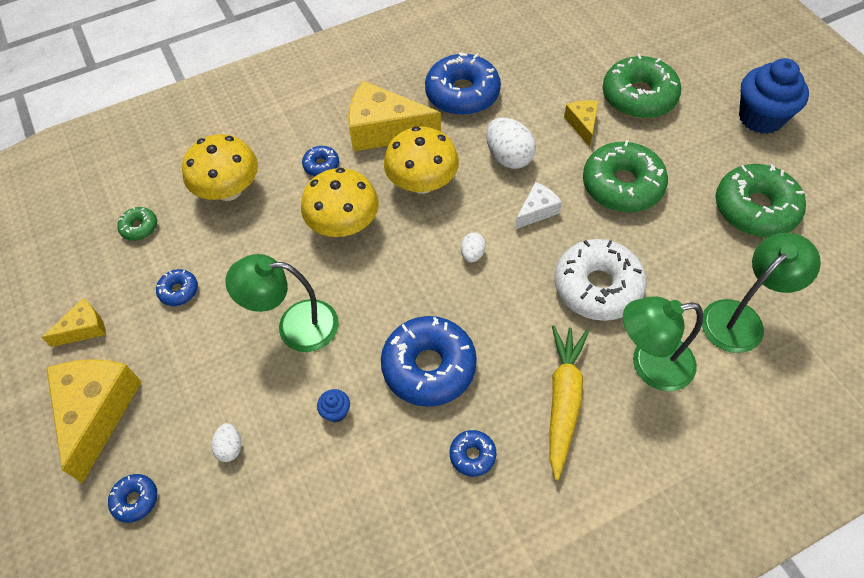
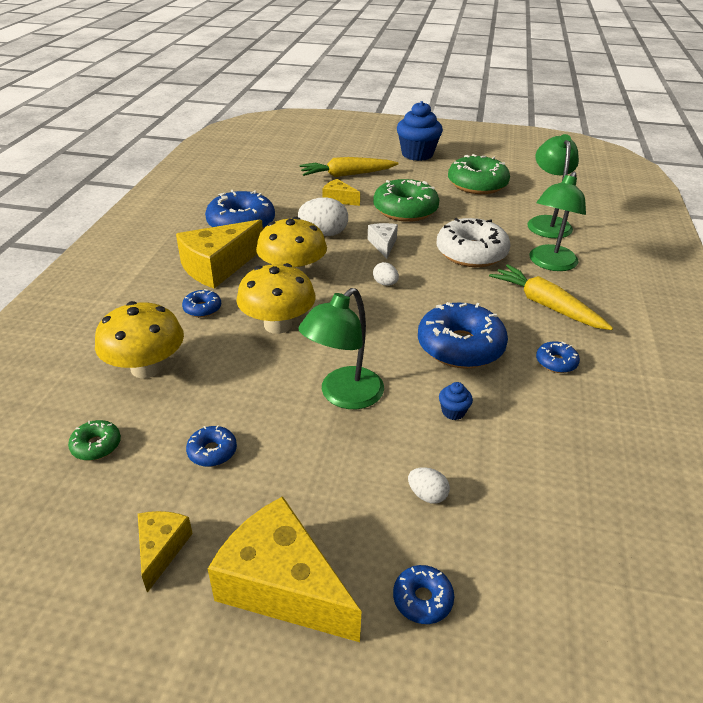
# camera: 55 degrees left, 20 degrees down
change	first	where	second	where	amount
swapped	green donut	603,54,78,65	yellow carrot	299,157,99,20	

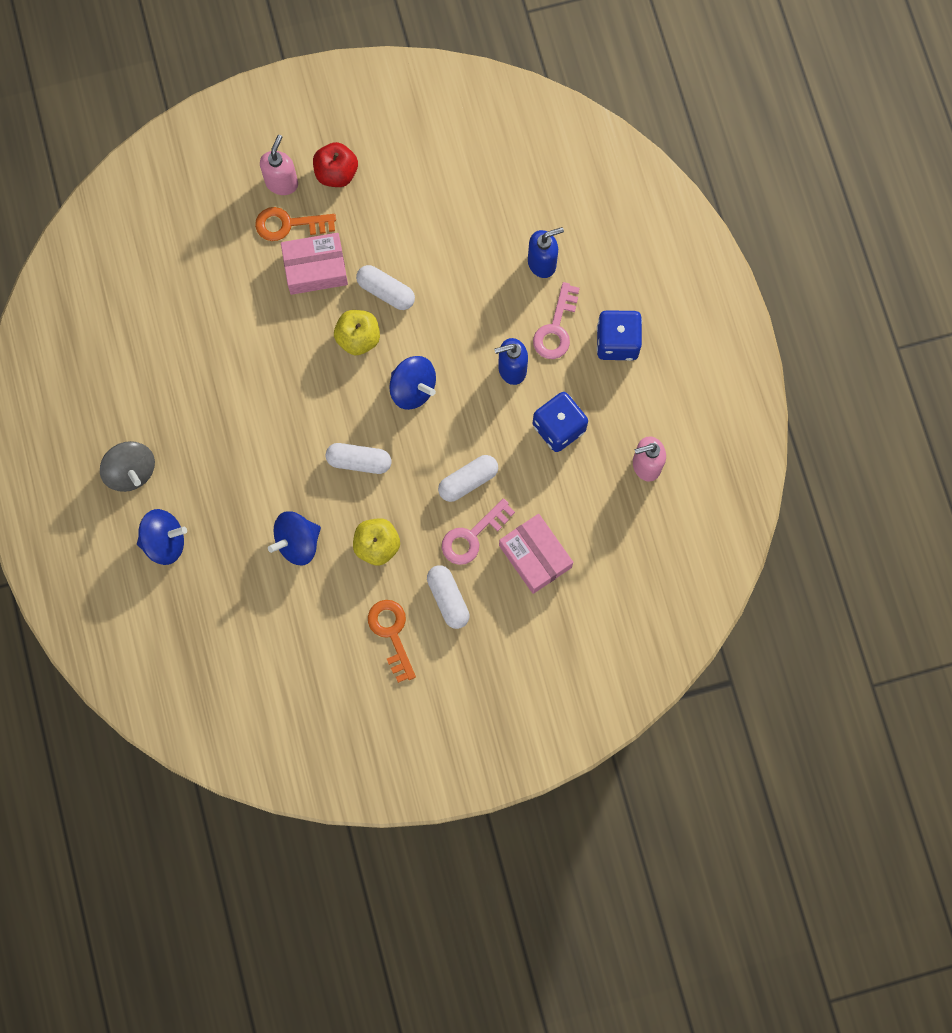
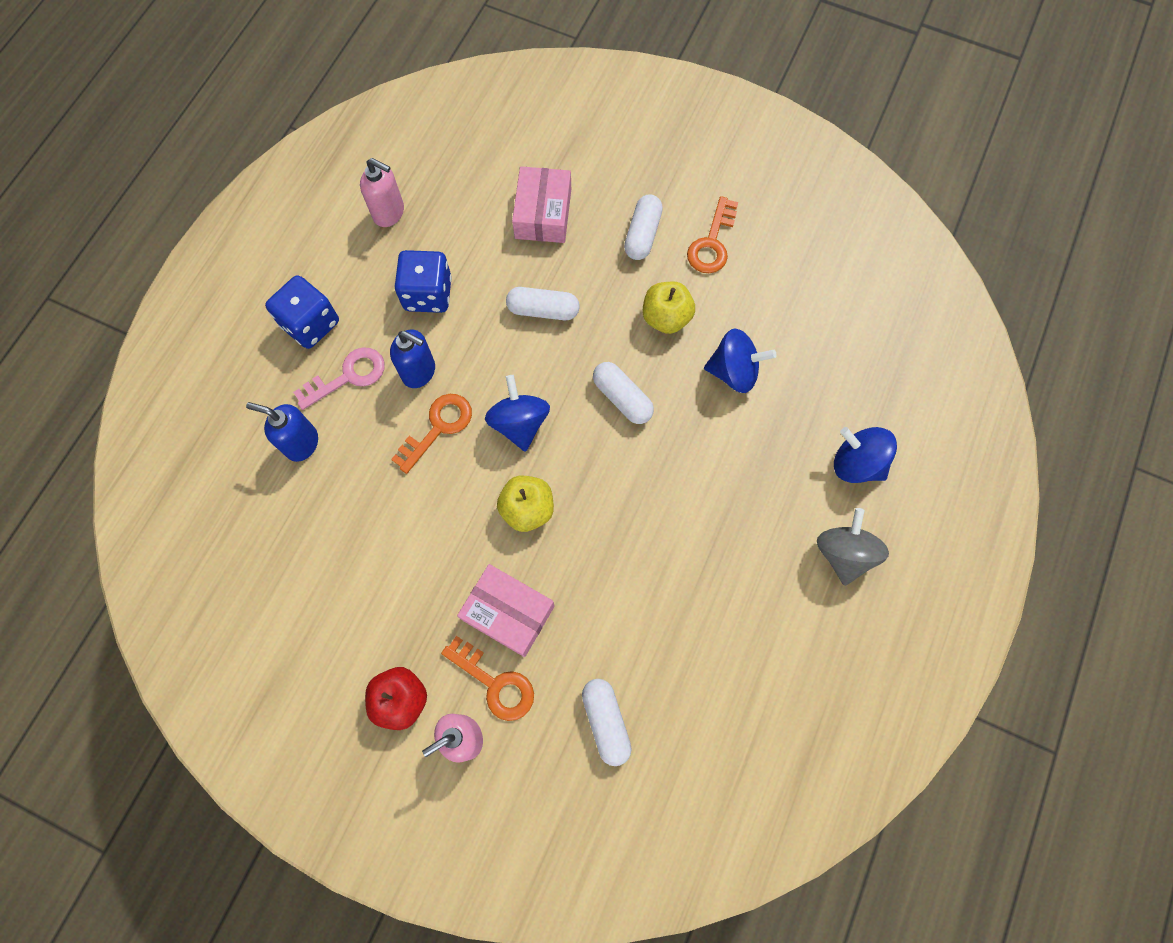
# camera: 140 degrees left, 5 degrees down
change	first	where	second	where	amount
shifted	white capsule	356,265,59,45		582,679,50,87	
gone	pink key	442,498,73,67			
new			orange key	391,394,81,80	

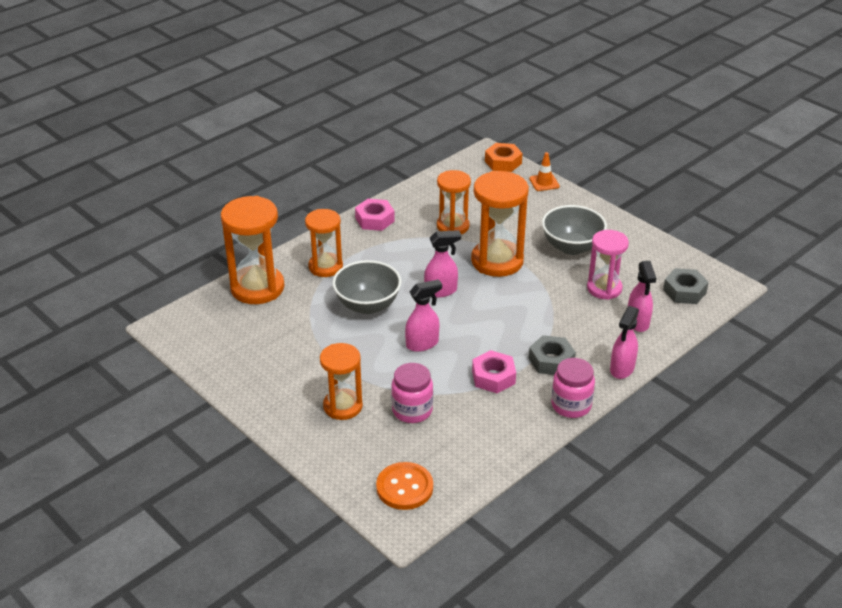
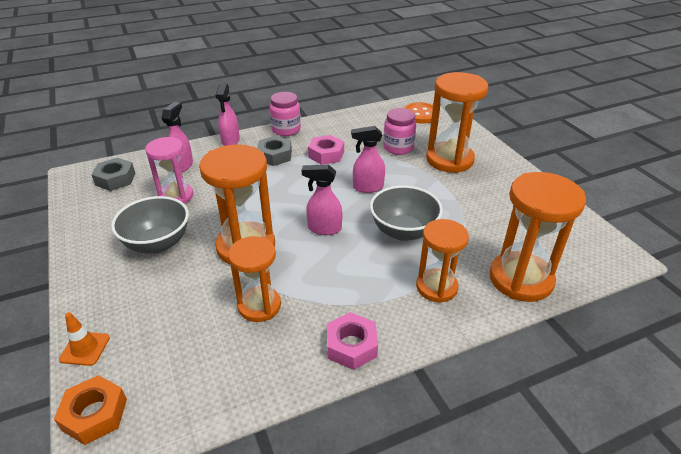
# camera: 160 degrees left, 0 degrees up
change	first	where	second	where	amount
scaled	orange hourglass	320,343,43,77		426,72,62,101	x1.54
rotated	pink spray bottle	610,306,29,73		216,83,24,63	135 degrees clockwise

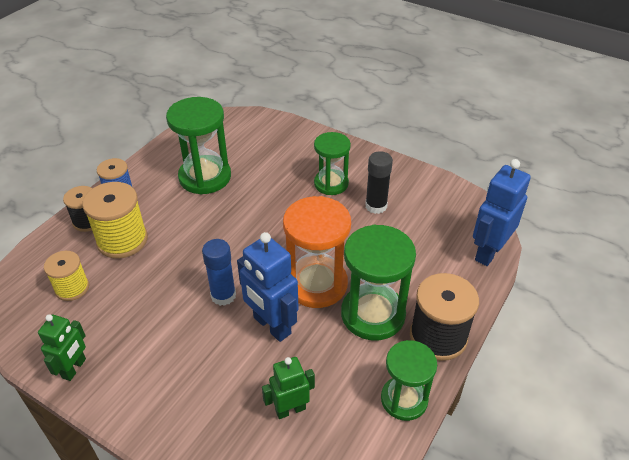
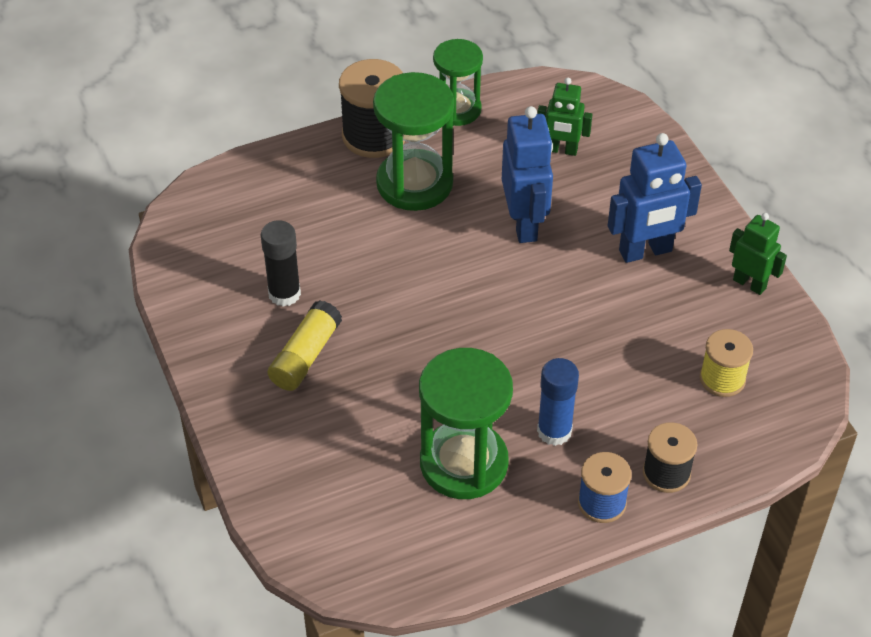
# camera: 145 degrees left, 5 degrees up
change	first	where	second	where	amount
rotated	green robot	38,314,48,67		729,213,58,82	75 degrees clockwise
gone	yellow spool	82,182,66,77			
shifted	blue glue stick	202,239,34,67		537,358,42,88	
gone	orange hourglass	283,196,68,112			
swapped	green hourglass	314,132,37,63	yellow glue stick	268,300,74,91	
shifted	blue robot	473,159,58,107		608,133,94,130	

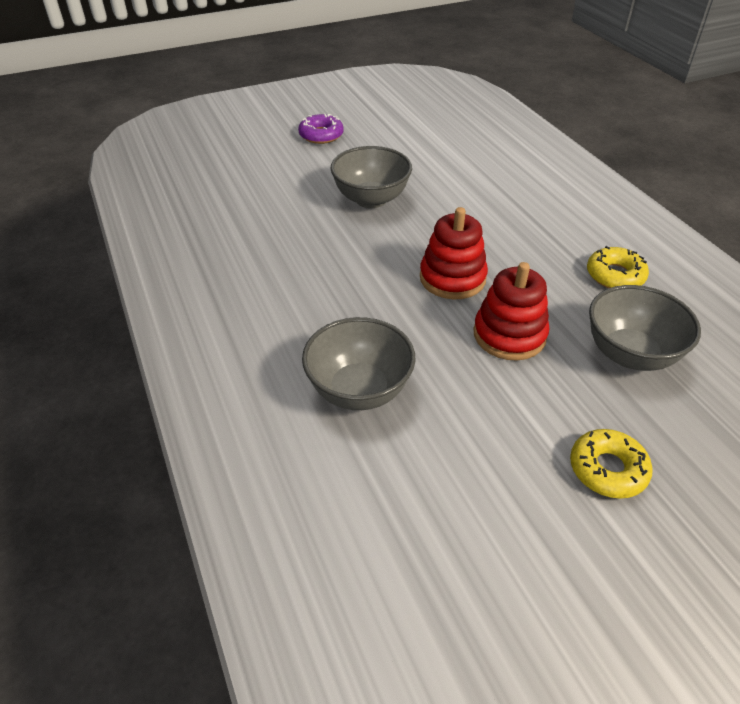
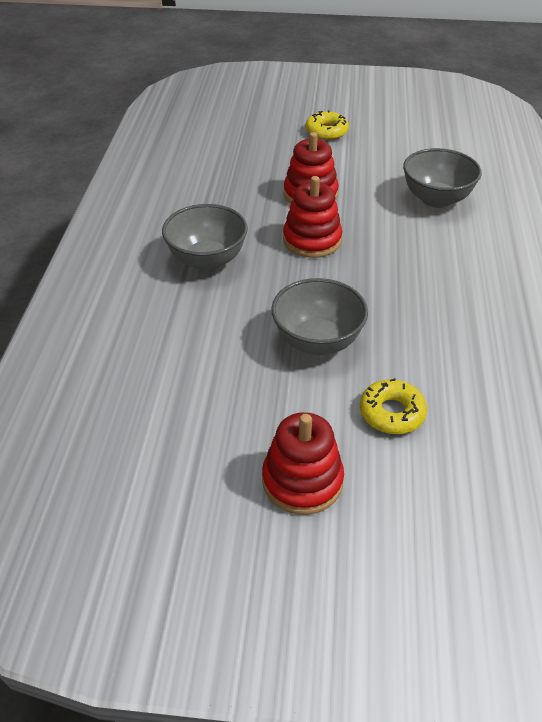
# camera: 150 degrees left, 0 degrees up
change	first	where	second	where	amount
swapped	purple donut	298,114,46,30	red stacking toy	262,412,82,103	
shifted	yellow donut	587,246,62,42		360,378,67,56	
shifted	grey bowl	589,285,112,86		162,204,86,67	

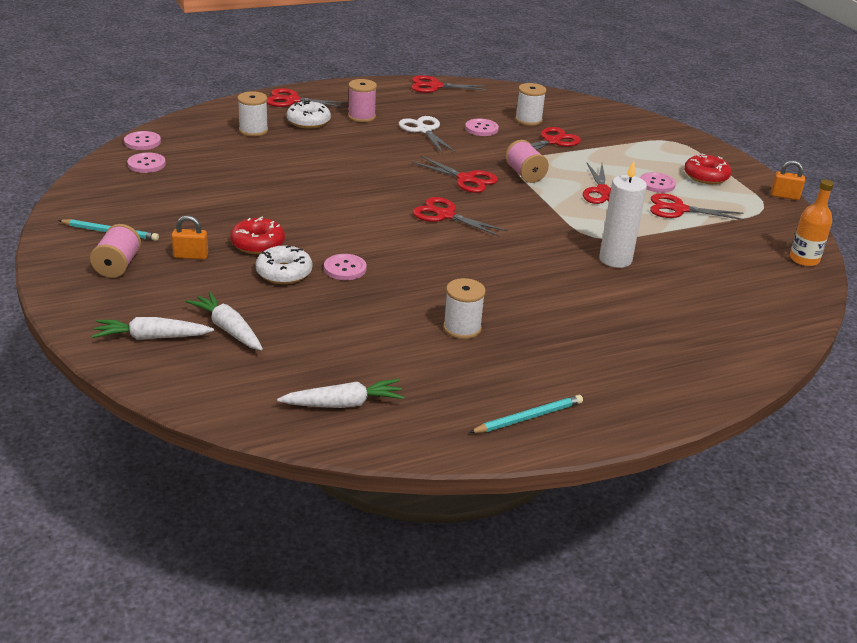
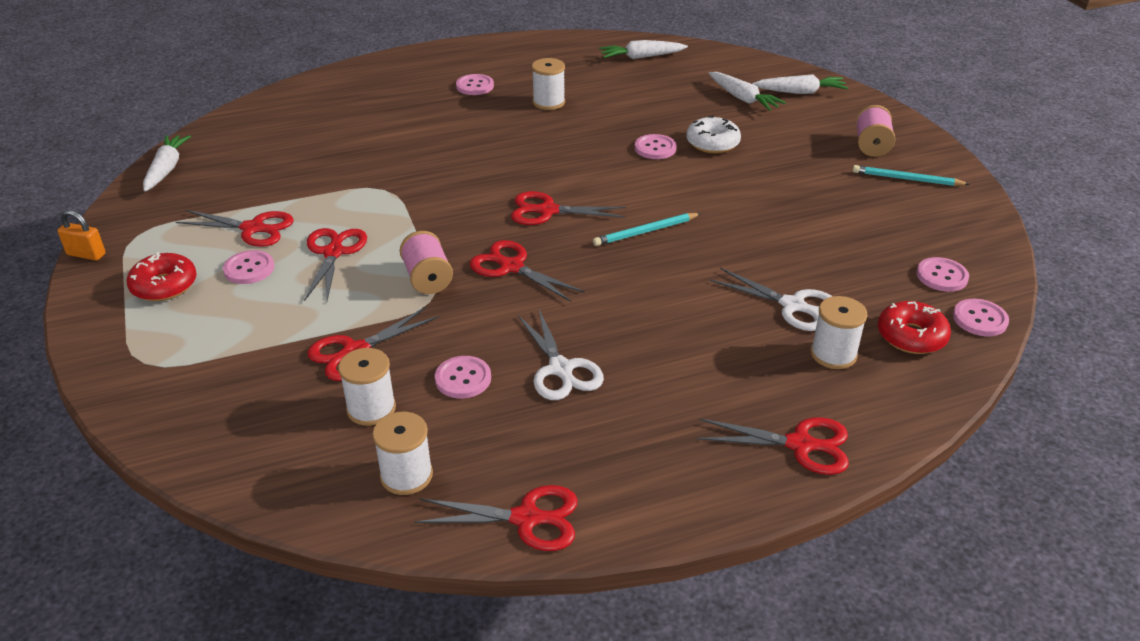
# camera: 175 degrees left, 5 degrees up
change	first	where	second	where	amount
gone	orange padlock	171,215,37,45			
shifted	red donut	230,217,55,37		878,301,73,53	
gone	white donut	287,100,44,29			
gone	pink spool	348,79,29,43			
rotated	red scissors	412,197,96,40		511,191,115,34	150 degrees clockwise
shifted	turquoise pencil	469,395,114,38		593,213,109,33	
gone	white candle	599,161,48,107			
swapped	orange bottle	790,179,44,87	white carrot	143,135,48,57	
new			white spool	372,412,61,83	
new			pink button	456,74,38,21	
new			white scissors	710,268,123,63	

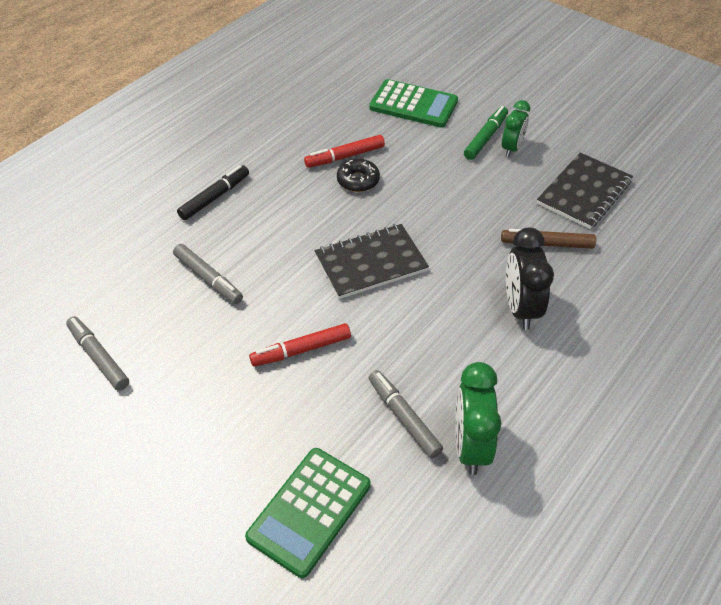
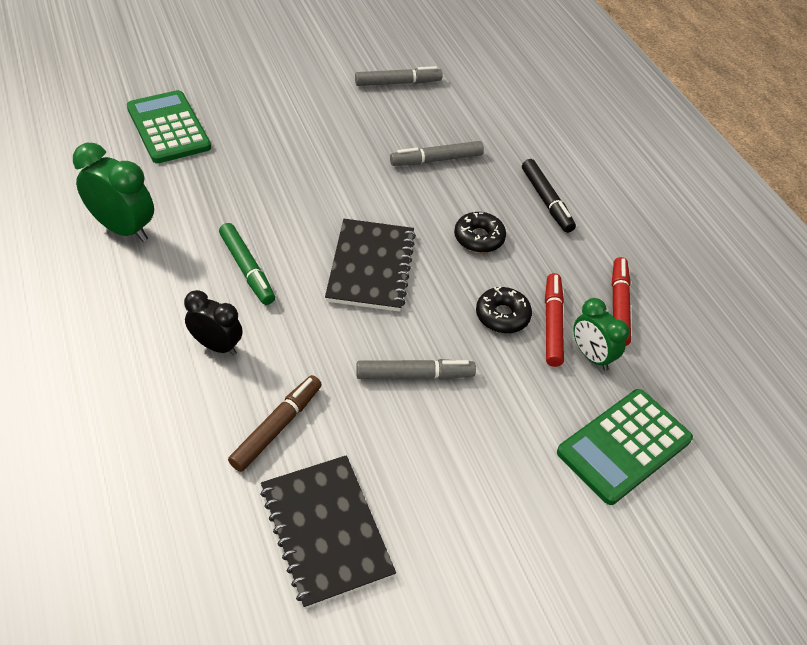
# camera: 115 degrees right, 0 degrees up
change	first	where	second	where	amount
shifted	red marker	249,323,102,44		612,257,19,89	
shifted	grey marker	369,370,74,89		356,359,120,20	
shifted	green marker	464,106,44,54		219,223,56,82	
shifted	green clock	502,100,28,57		573,298,56,73	
scaled	black clock	506,228,48,102		184,290,59,65	x0.66
new			black donut	454,212,52,41	

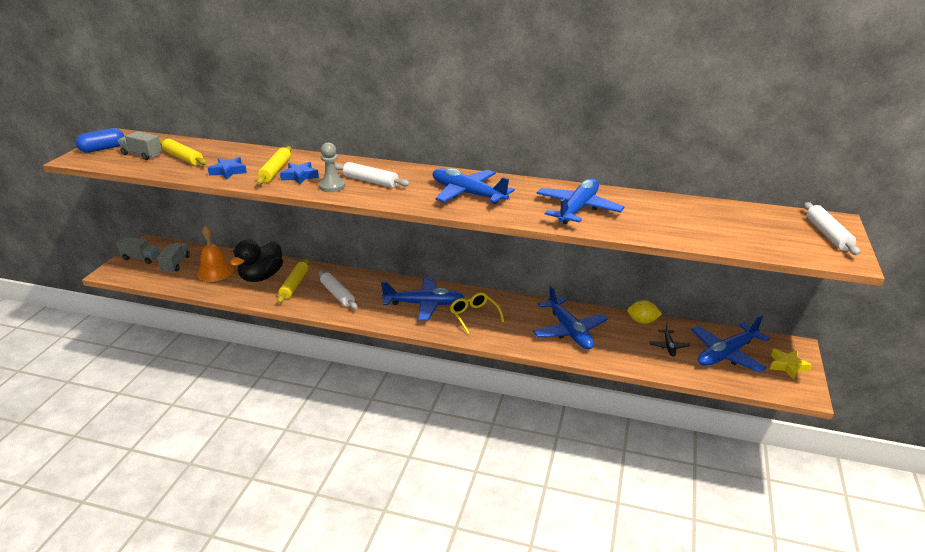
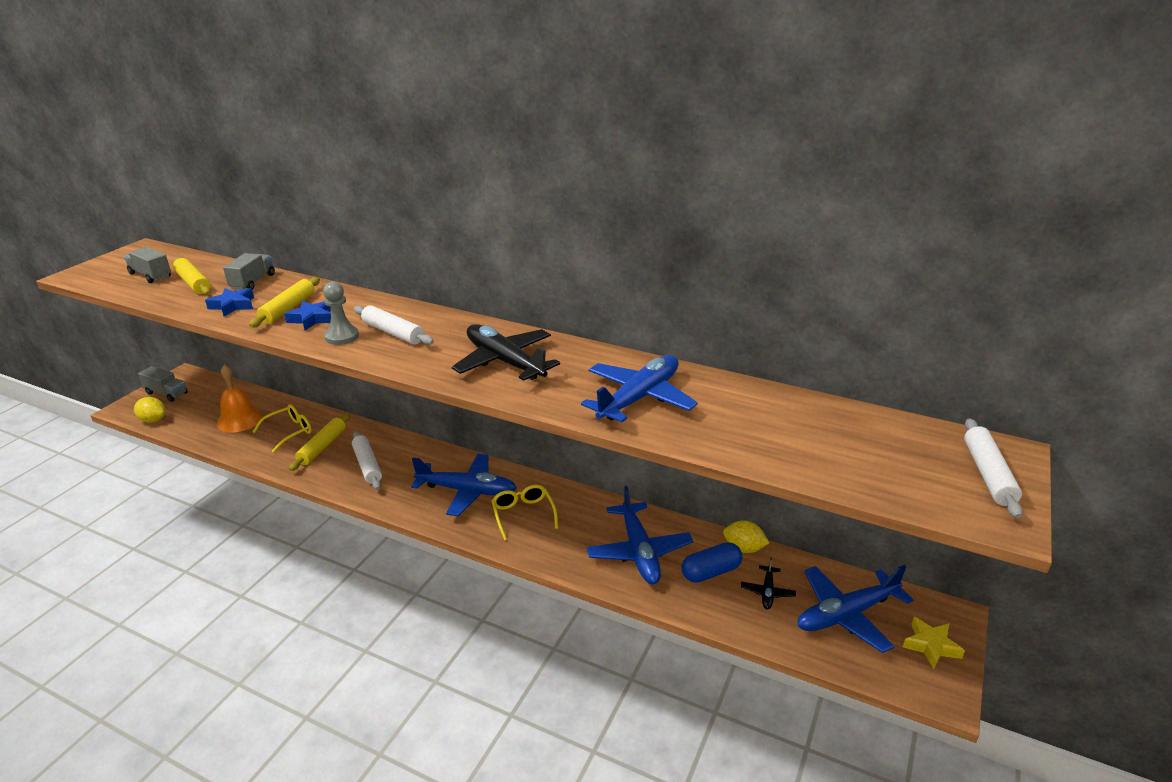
# camera: 10 degrees right, 0 degrees up
change	first	where	second	where	amount
shifted	blue capsule	76,128,48,25		682,542,61,41	
shifted	grey truck	157,243,33,29		223,253,52,37	
swapped	black duck	230,240,53,42	yellow glasses	253,404,59,49	
repainted	blue plane	433,168,82,36	black plane	452,324,108,57	
new			yellow lemon	134,397,31,26	

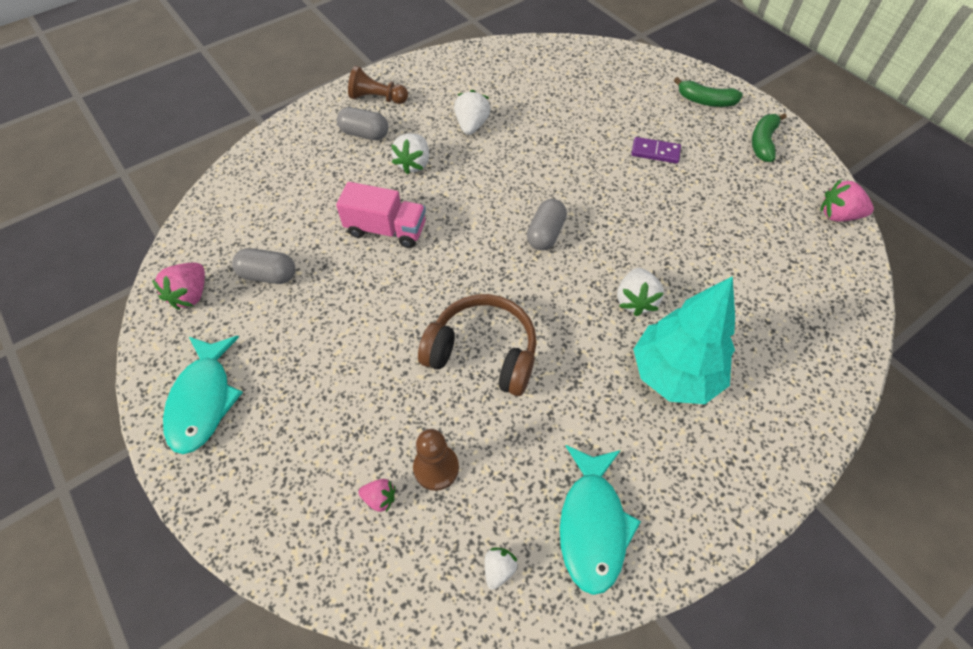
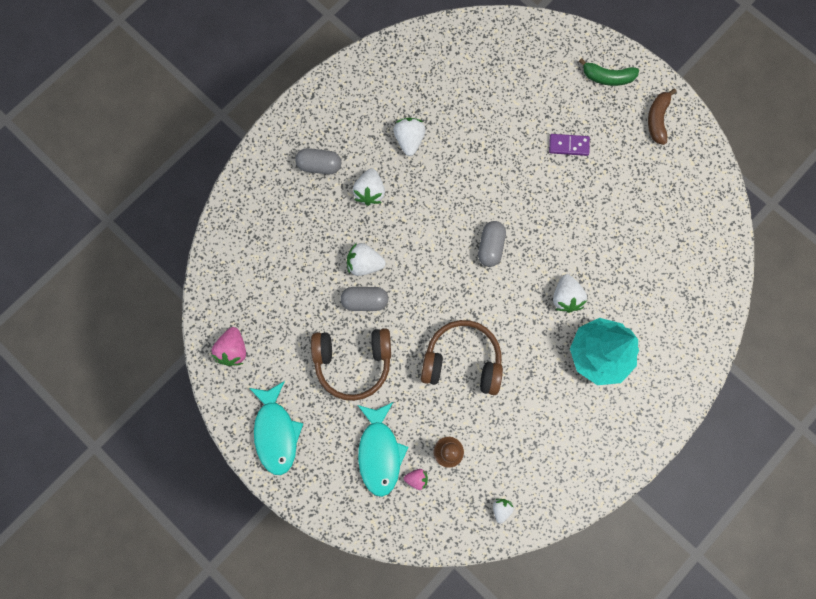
# camera: 10 degrees left, 20 degrees up
change	first	where	second	where	amount
shifted	grey capsule	232,248,63,36		341,287,47,24	
swapped	pink truck	336,182,90,66	white strawberry	347,243,39,33	
gone	brown pawn	348,66,60,38			
shifted	turquoise fish	560,445,81,150		358,402,50,95	
repainted	green banana	752,113,35,49	brown banana	648,88,29,57	
gone	pink strawberry	820,179,54,43			
new			brown headphones	311,328,80,73	

